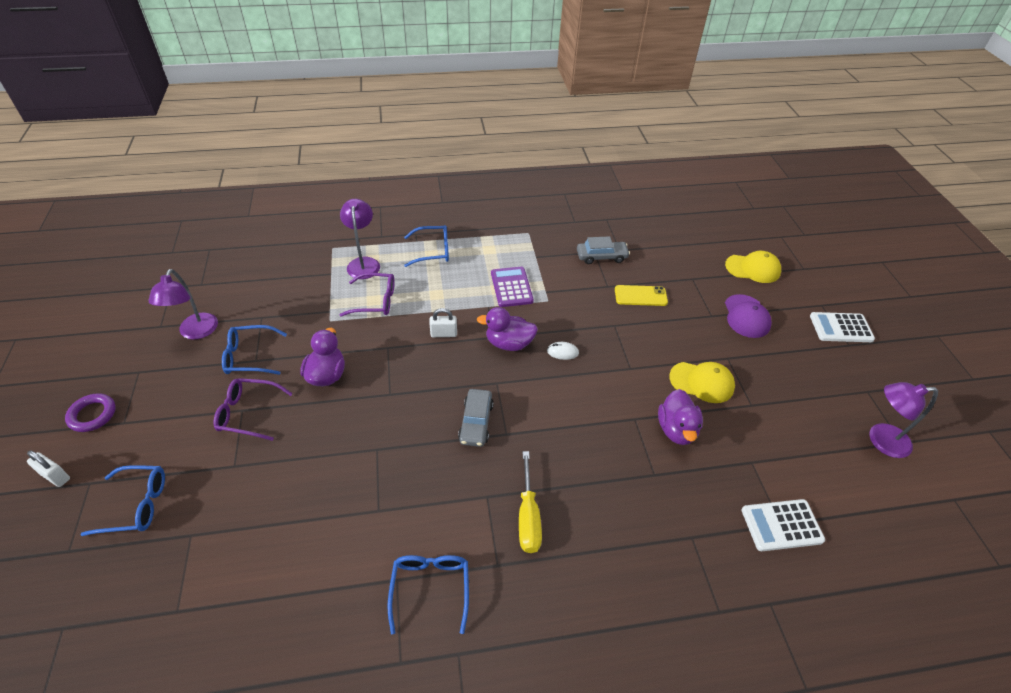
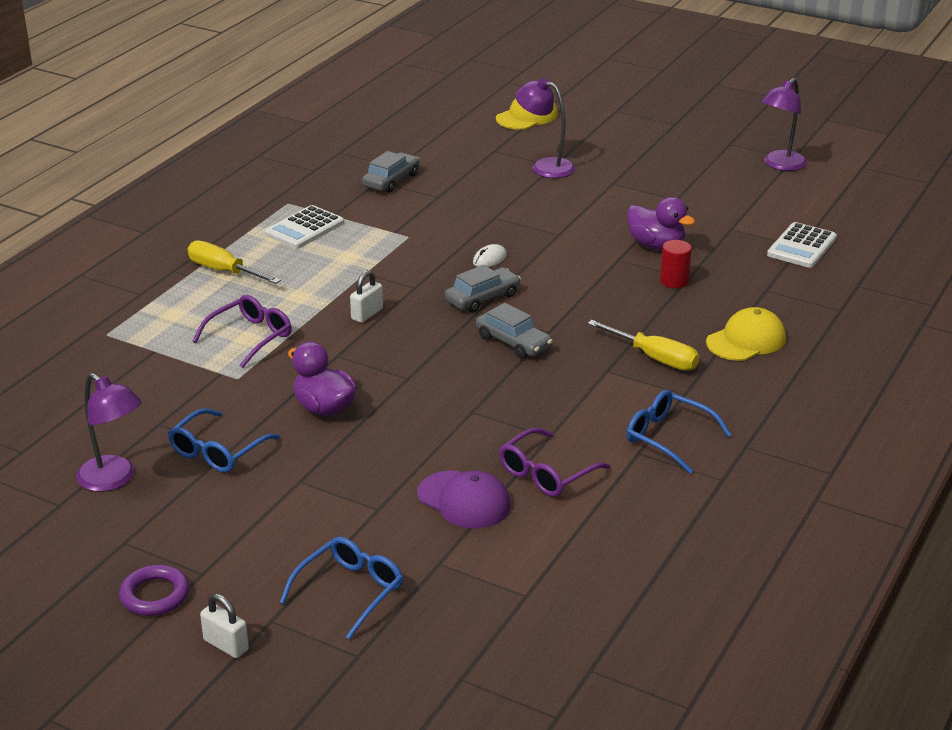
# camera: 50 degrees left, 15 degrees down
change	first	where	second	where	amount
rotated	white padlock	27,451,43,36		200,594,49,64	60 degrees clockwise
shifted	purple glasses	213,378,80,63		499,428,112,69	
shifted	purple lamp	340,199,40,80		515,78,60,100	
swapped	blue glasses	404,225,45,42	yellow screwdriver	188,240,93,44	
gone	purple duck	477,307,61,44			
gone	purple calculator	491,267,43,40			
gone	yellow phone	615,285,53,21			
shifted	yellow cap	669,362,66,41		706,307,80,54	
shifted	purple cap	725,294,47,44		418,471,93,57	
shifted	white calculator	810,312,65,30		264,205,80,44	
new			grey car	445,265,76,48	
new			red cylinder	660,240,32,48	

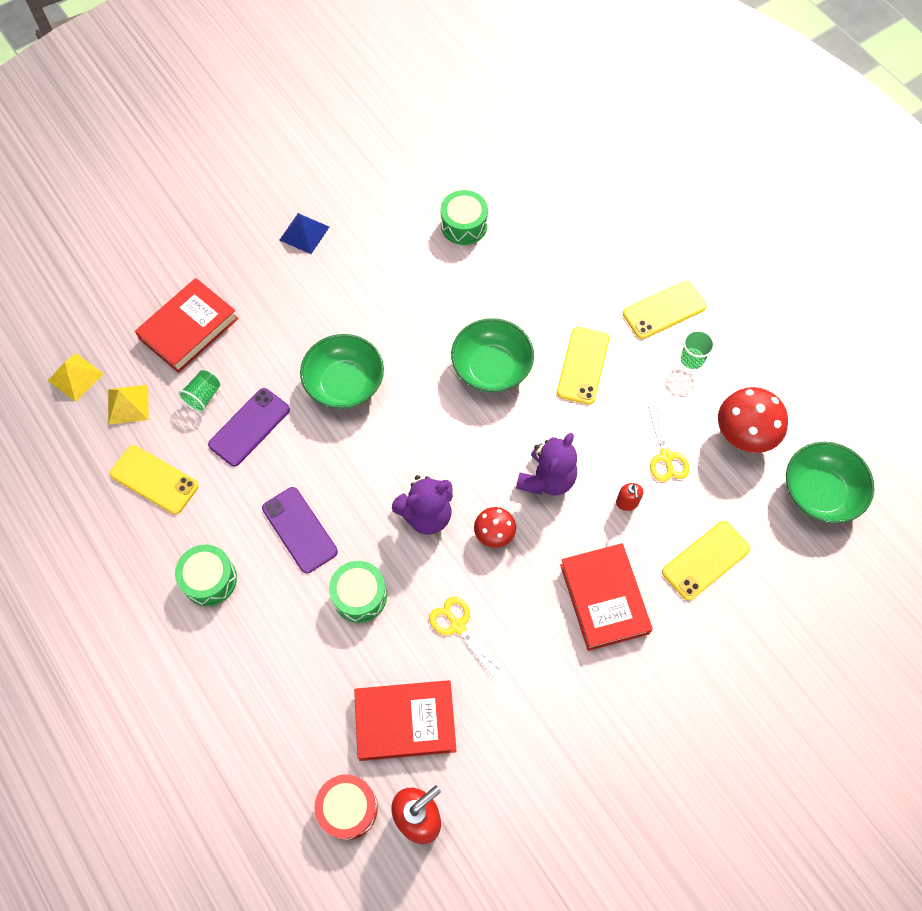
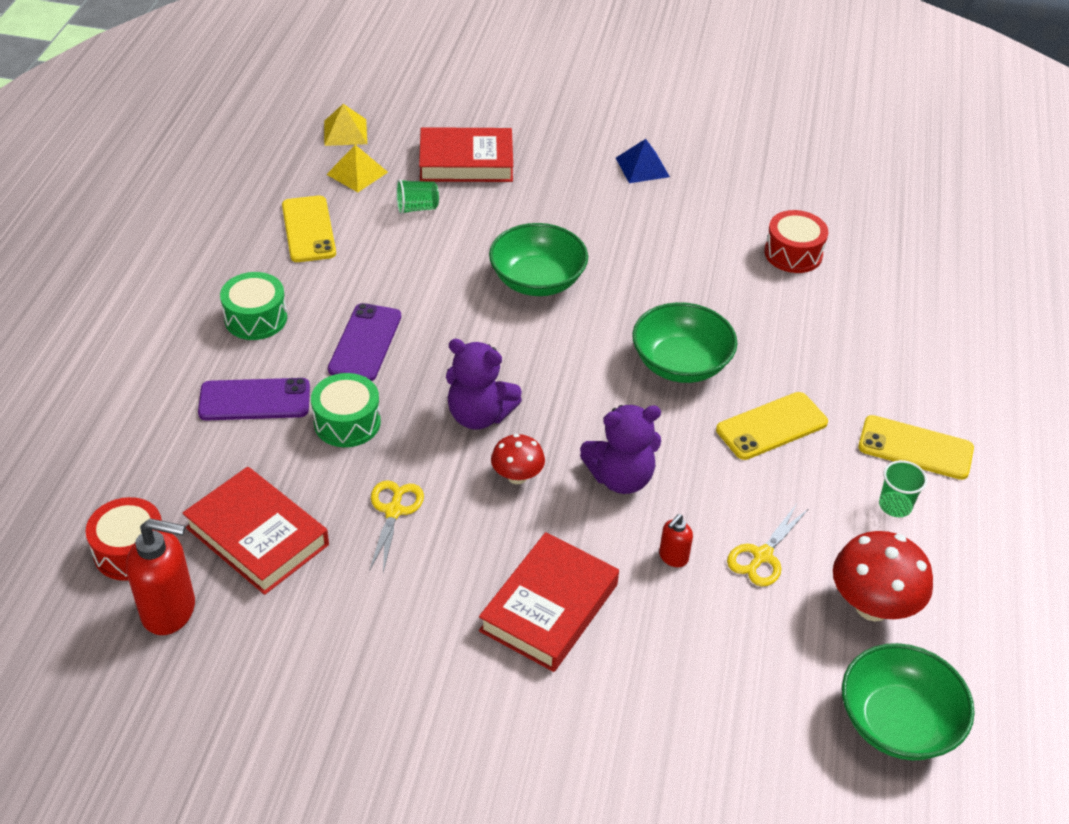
# camera: 45 degrees right, 20 degrees down
change	first	where	second	where	amount
shifted	purple phone	208,388,82,78		198,378,112,43	
repainted	green drum	440,190,48,55	red drum	764,210,64,63	
gone	yellow phone	662,521,88,79			

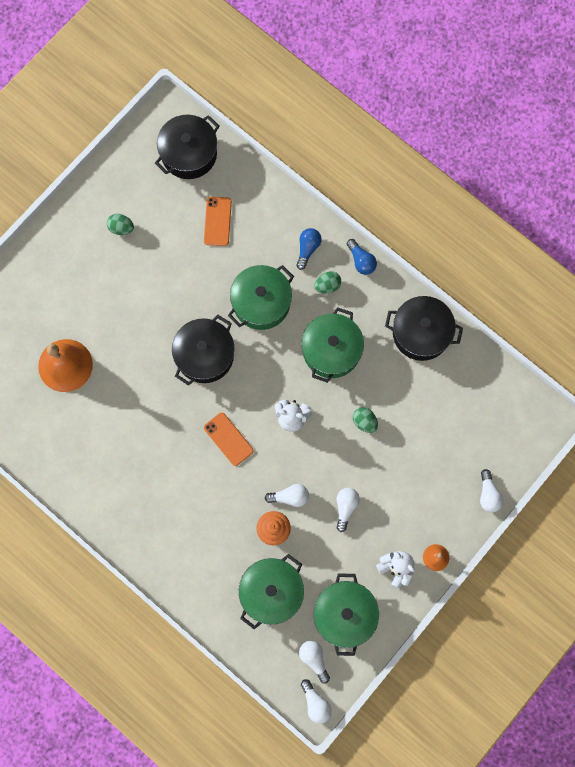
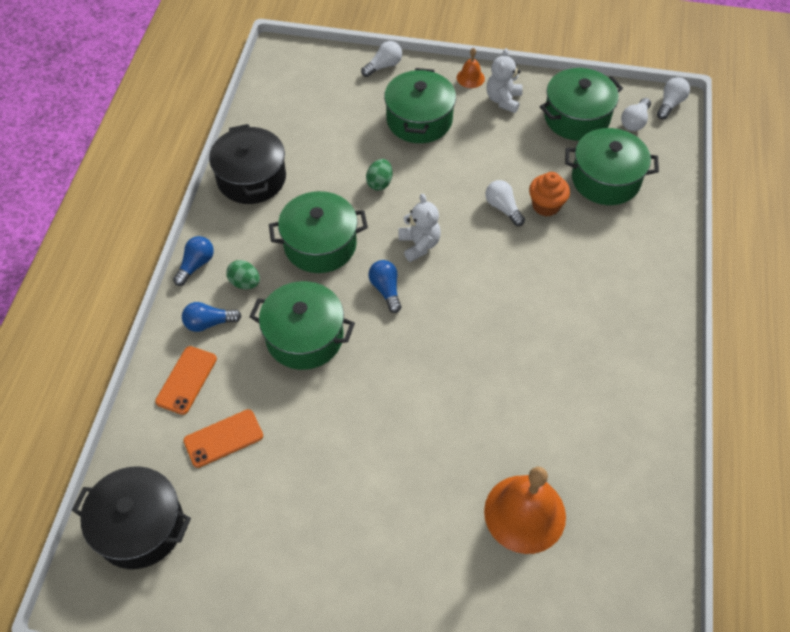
# camera: 120 degrees left, 20 degrees down
change	first	where	second	where	amount
gone	green egg	107,214,27,21			
gone	black pot	172,315,63,71			
shifted	orange phone	204,413,50,53		155,346,62,69	
gone	white light bulb	337,488,23,44			
new			blue light bulb	369,260,32,53	
new			green pot	384,68,72,75	

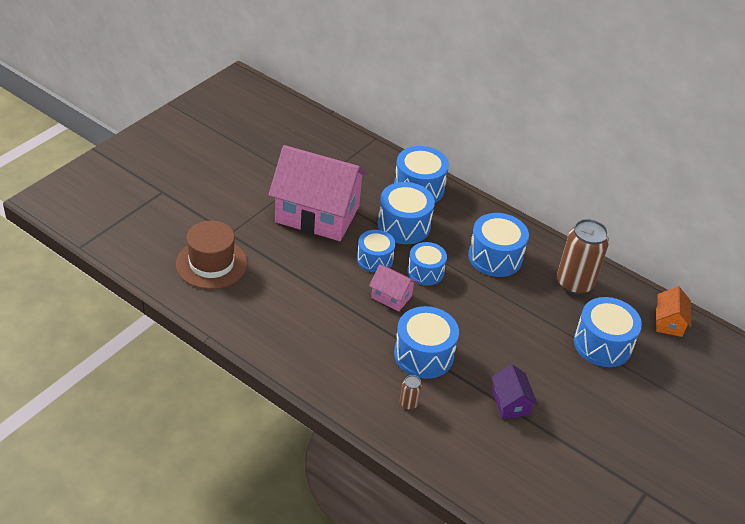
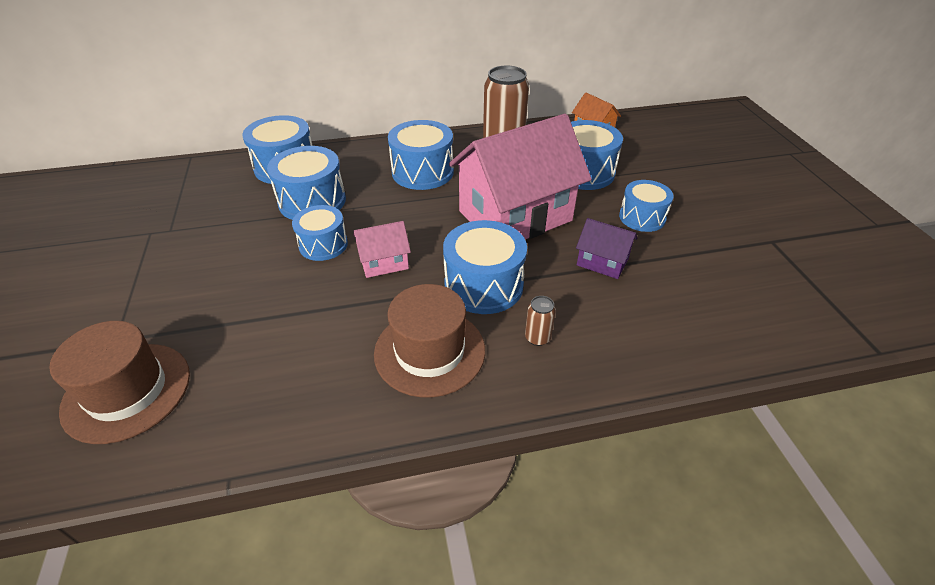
# camera: 45 degrees left, 0 degrees up
change	first	where	second	where	amount
shifted	pink house	268,145,101,96		449,114,143,125	
shifted	blue drum	407,242,40,43		619,180,55,52	
new			brown hat	374,284,111,114	

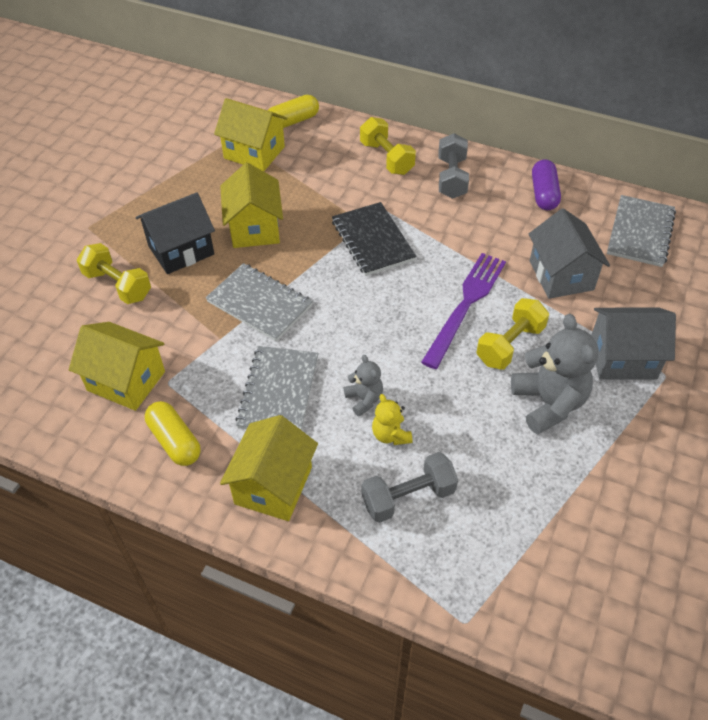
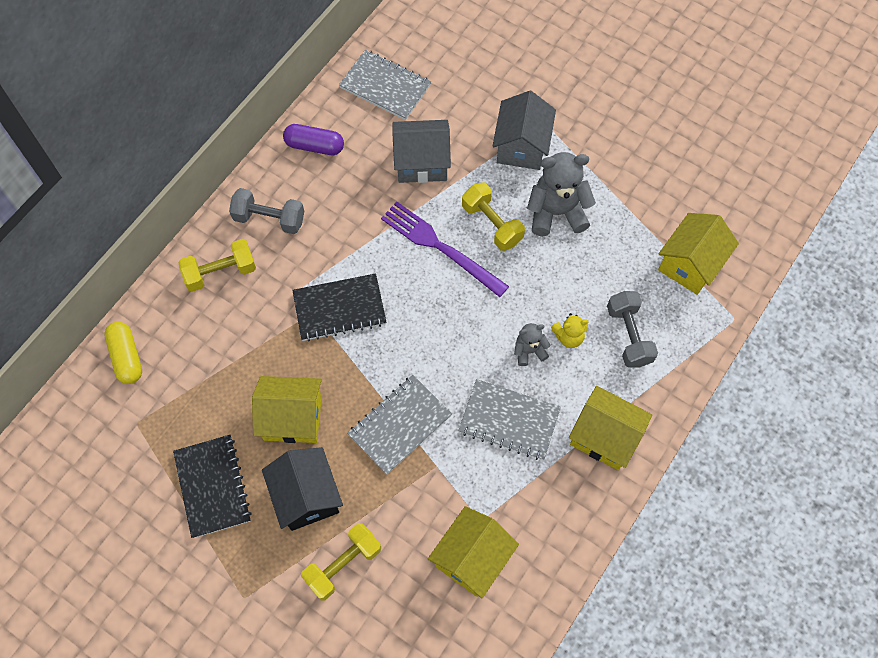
# camera: 80 degrees left, 15 degrees up
change	first	where	second	where	amount
gone	yellow capsule	145,401,56,65			
shifted	yellow house	214,98,74,73		658,213,81,82	
new			black notebook	173,435,79,103	

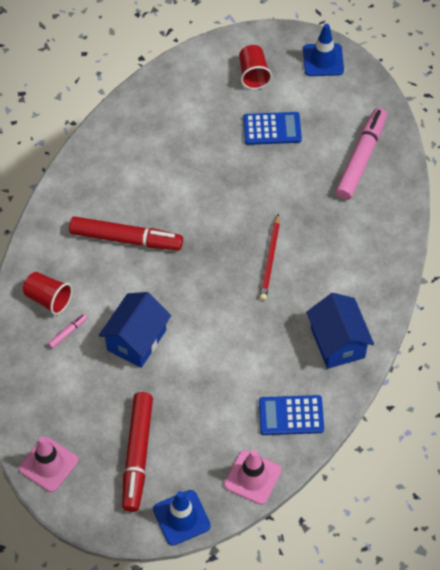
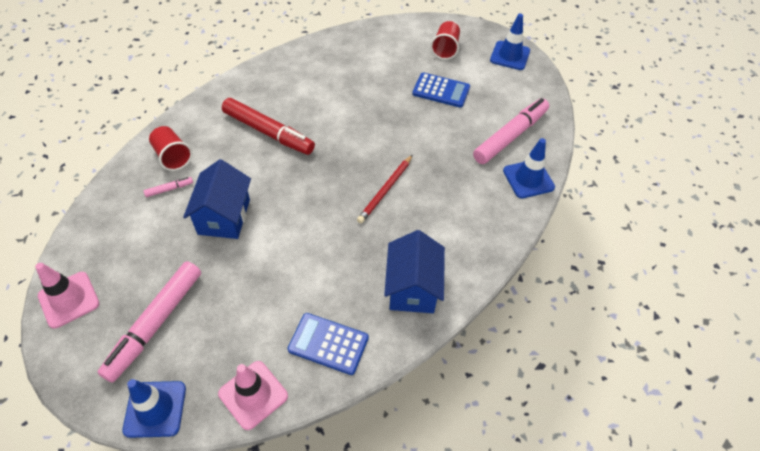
# camera: 20 degrees right, 5 degrees down
change	first	where	second	where	amount
rotated	blue house	99,292,72,76		183,159,68,80	45 degrees counterclockwise
repainted	red marker	122,392,31,120	pink marker	97,261,104,122	
new			blue traffic cone	503,138,52,60	

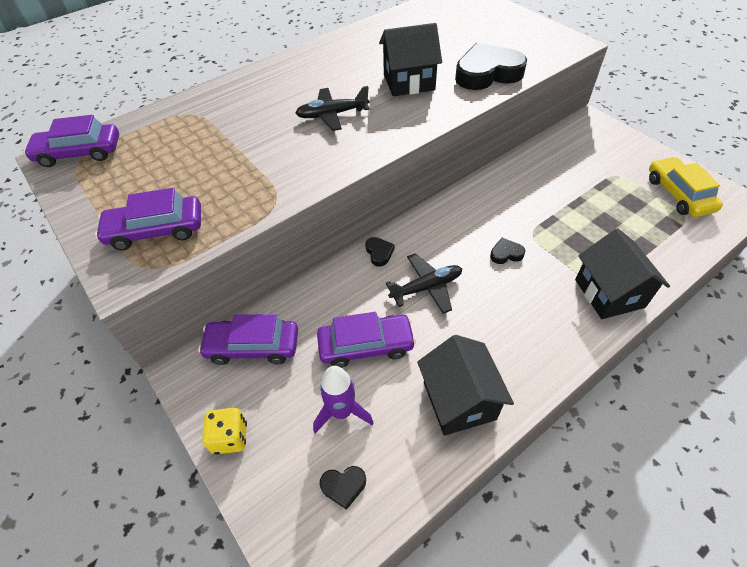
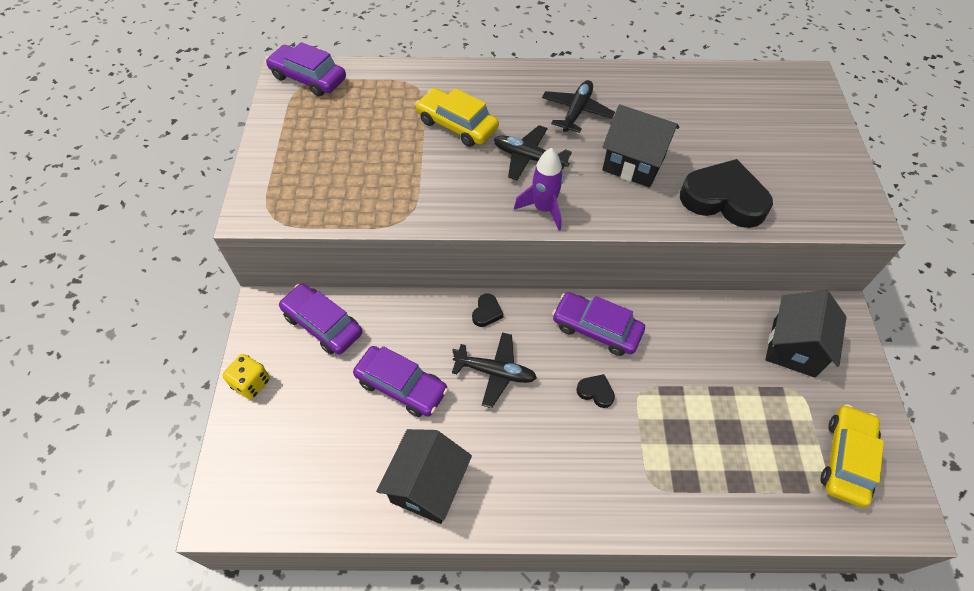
# camera: 35 degrees right, 5 degrees up
change	first	where	second	where	amount
shifted	purple car	95,188,106,62		552,292,93,64	
shifted	purple rocket	313,366,61,67		514,148,49,82	
gone	black heart	320,466,46,44			
shifted	black house	575,228,95,91		765,290,81,88	
new			yellow car	415,88,84,59	
new			black plane	542,80,73,53	

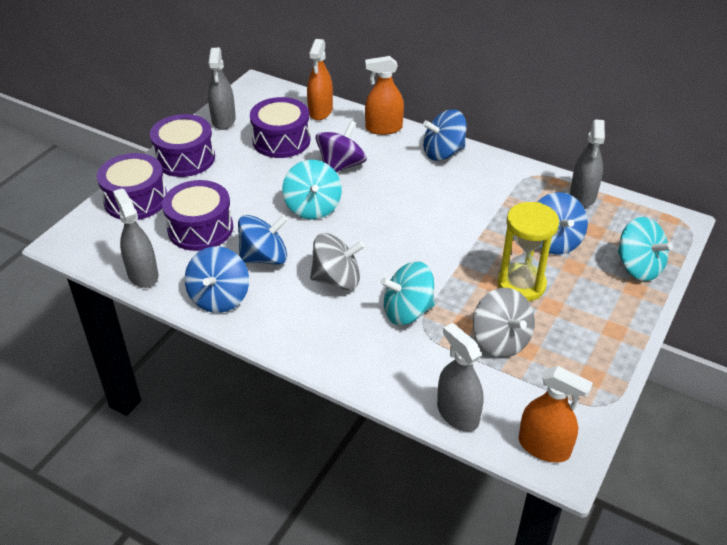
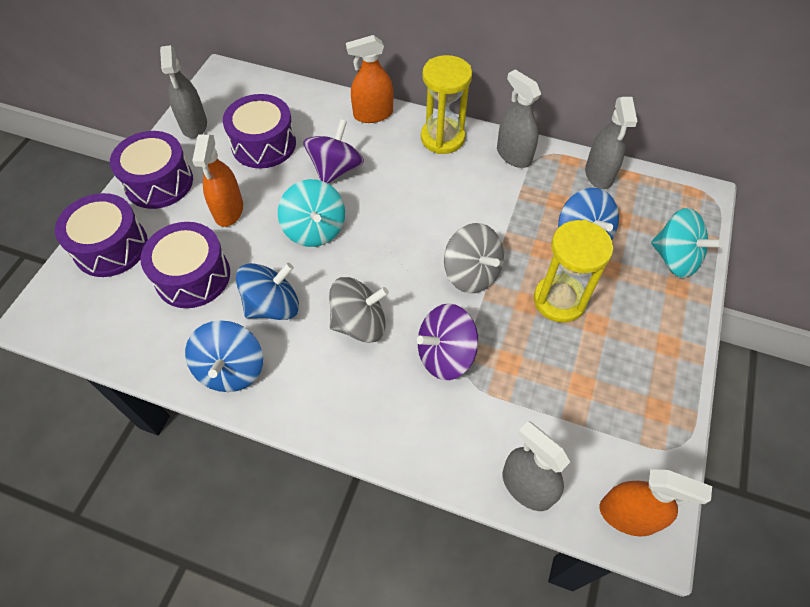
# camera: 10 degrees left, 15 degrees up
change	first	where	second	where	amount
shifted	grey spray bottle	113,188,45,100		497,69,44,99	
shifted	orange spray bottle	307,39,26,81		192,135,51,92	
repainted	turquoise spinning top	381,262,54,63	purple spinning top	417,303,61,77	
swapped	blue spinning top	423,109,44,52	yellow hourglass	421,55,51,99	
shifted	grey spinning top	473,288,62,70		444,223,60,70	

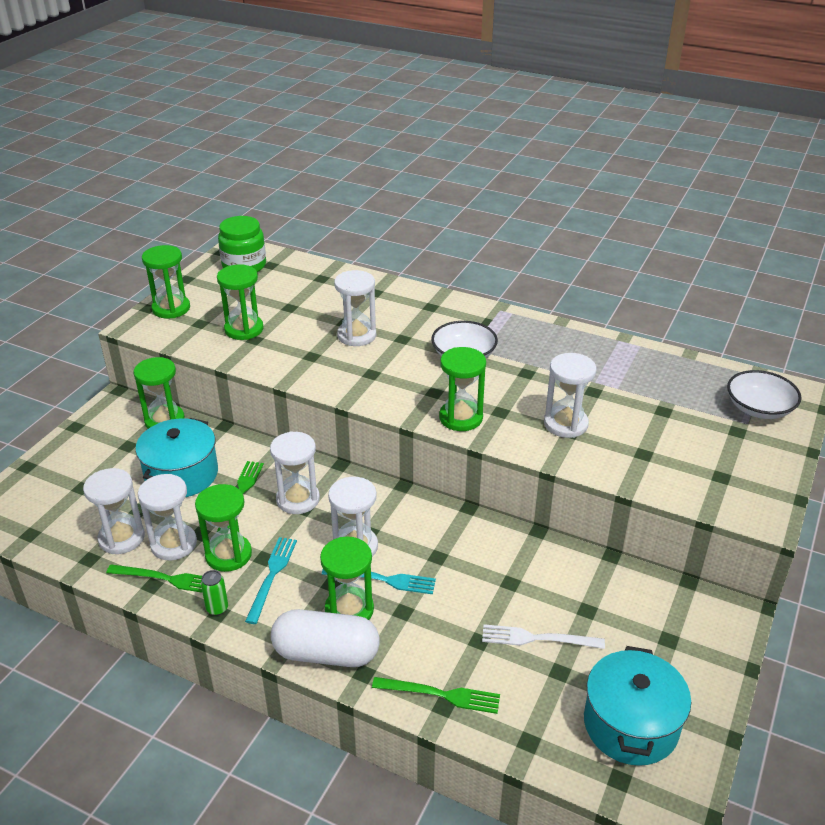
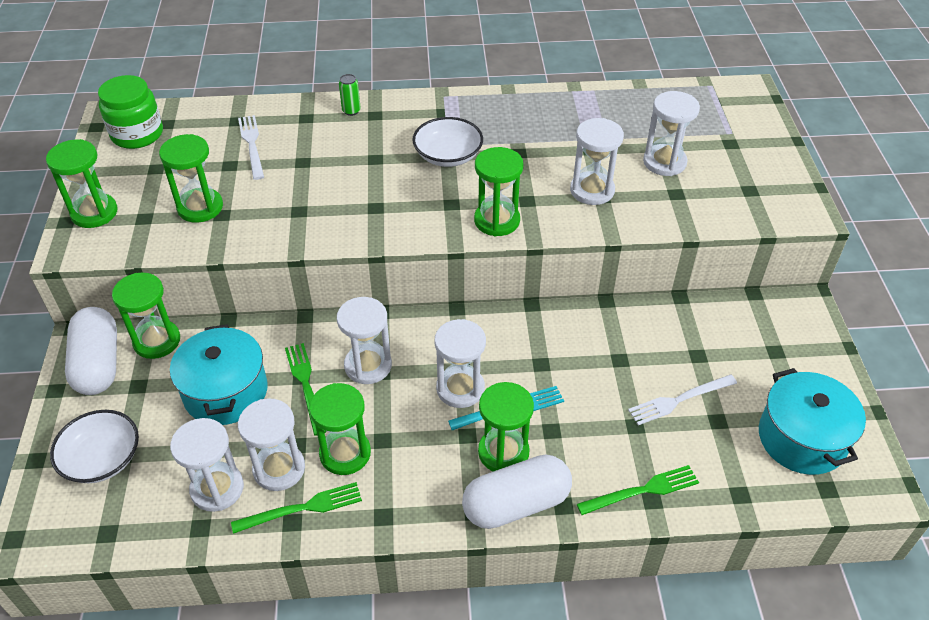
# camera: 30 degrees left, 10 degrees up
change	first	where	second	where	amount
shifted	green can	201,570,27,46		339,74,22,42	
gone	turquoise fork	245,537,52,87			
shifted	white hourglass	334,270,42,76		643,91,57,85	
shifted	white bowl	727,370,75,49		50,410,89,73	
new			white capsule	65,307,52,88	
new			white fork	238,115,26,65	

